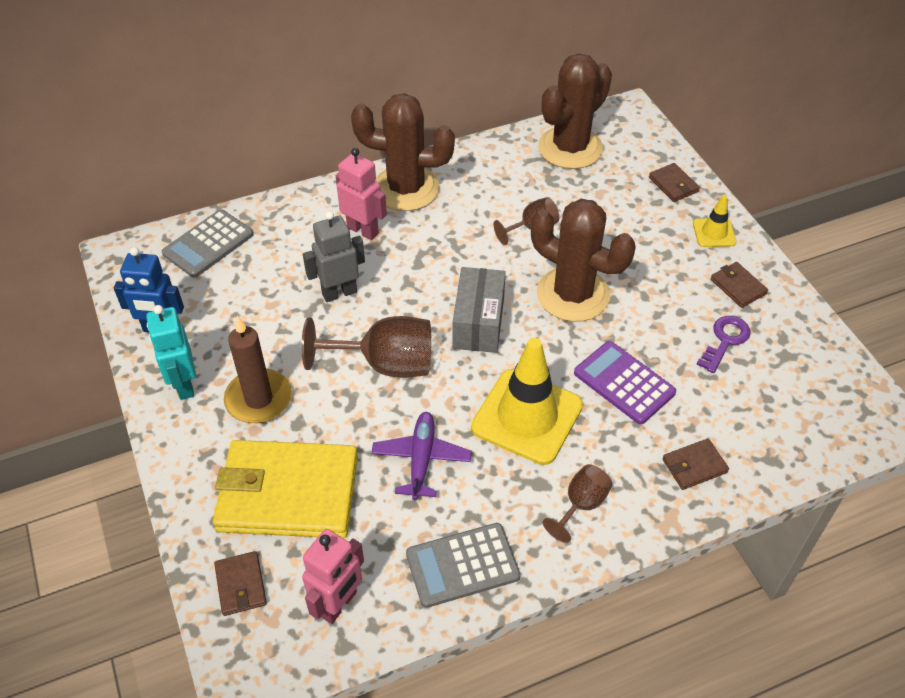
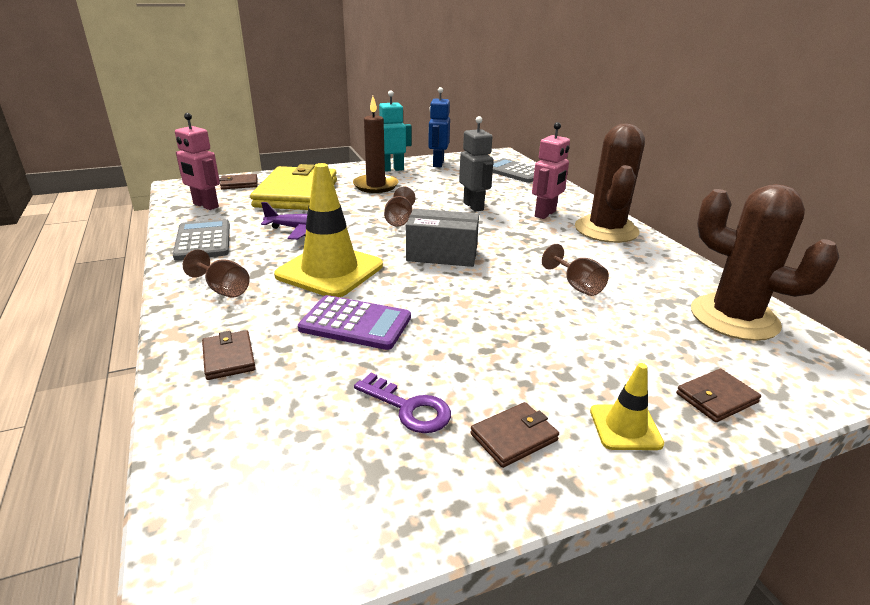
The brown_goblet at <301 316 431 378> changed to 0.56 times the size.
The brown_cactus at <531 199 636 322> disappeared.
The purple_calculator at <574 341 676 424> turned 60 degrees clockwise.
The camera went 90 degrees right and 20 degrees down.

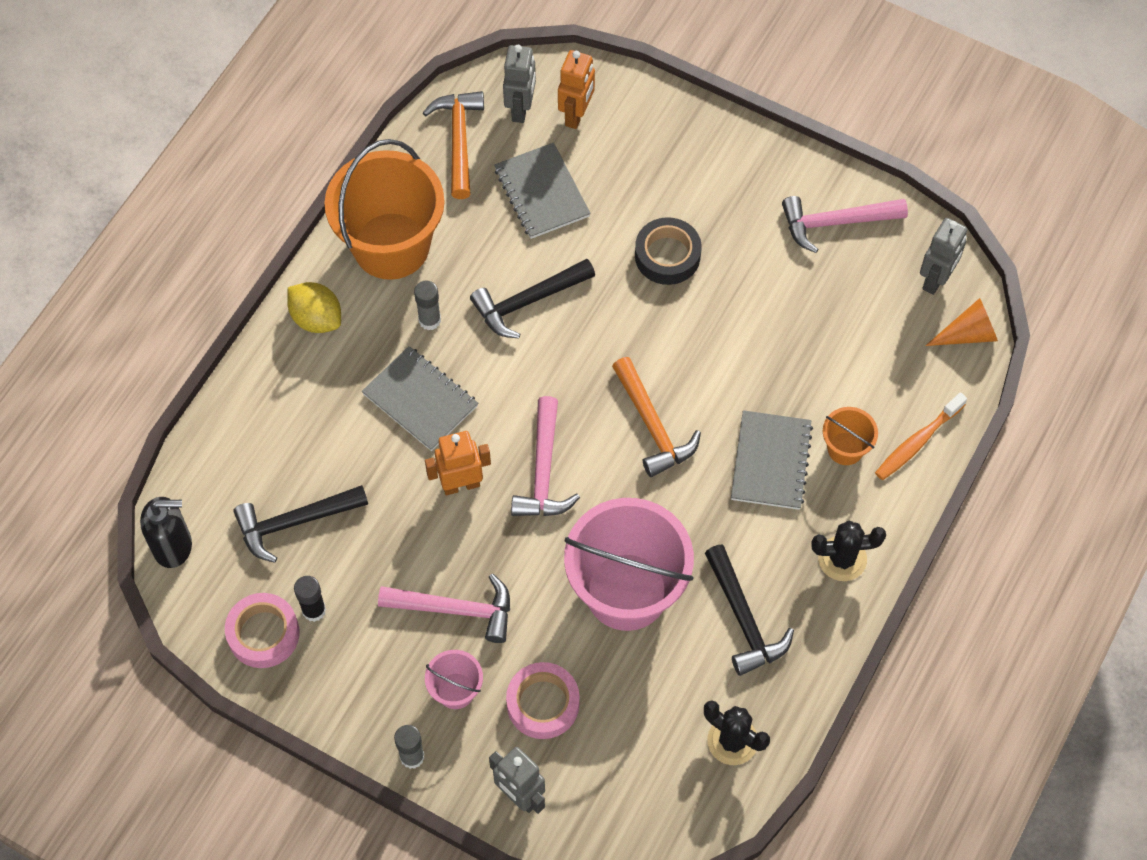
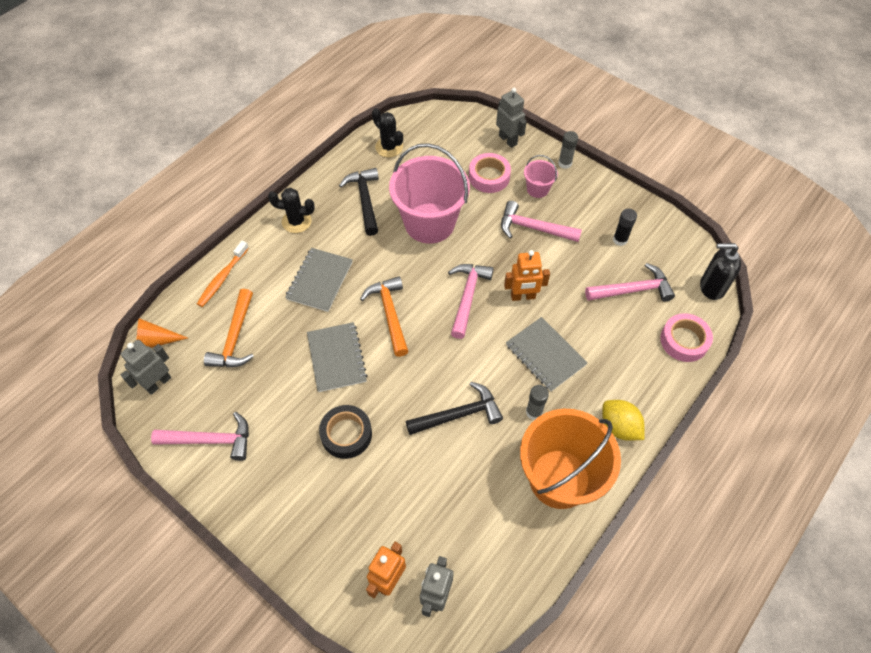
The pink_tape moved from <225 593 300 668> to <660 313 713 362>.
The black_hammer at <233 485 368 563> became the pink_hammer at <585 263 675 301>.
The orange_hammer moved from <423 91 484 199> to <204 289 254 367>.
The grey_notebook moved from <494 142 591 239> to <307 322 368 392>.
The orange_bucket at <823 407 878 465> disappeared.
The orange_toothbrush at <875 392 967 480> turned 150 degrees clockwise.
The camera went 170 degrees left and 5 degrees down.

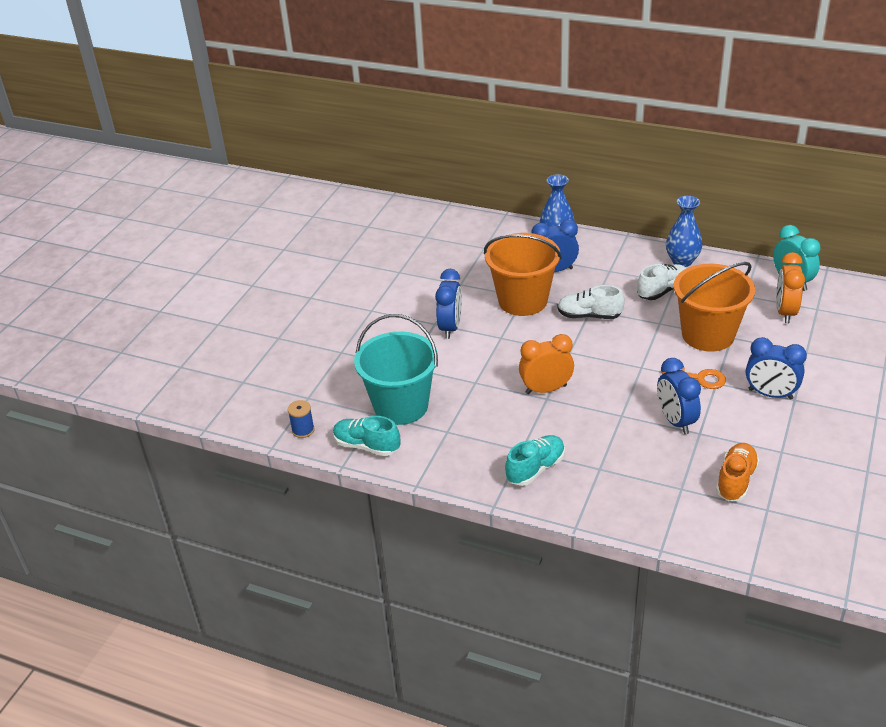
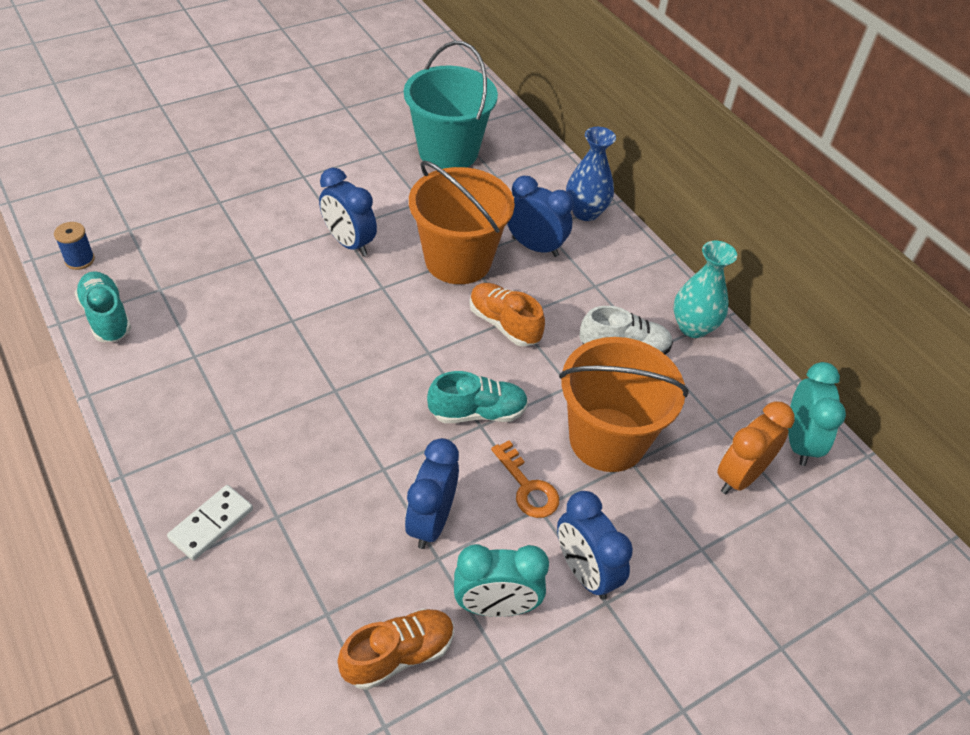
The turquoise_bucket moved from <354 314 438 425> to <404 41 498 169>.
The blue_clock at <435 269 462 339> turned 90 degrees clockwise.
The turquoise_shoe moved from <505 435 565 486> to <427 371 528 423>.
The orange_clock at <519 334 574 394> disappeared.
The white_shoe at <557 285 625 319> became the orange_shoe at <469 283 545 347>.
The blue_vase at <666 196 702 267> became the turquoise_vase at <673 241 737 338>.
The white_domino at <167 485 253 560> appeared.
The turquoise_clock at <454 544 549 617> appeared.
The camera went 30 degrees right and 10 degrees up.

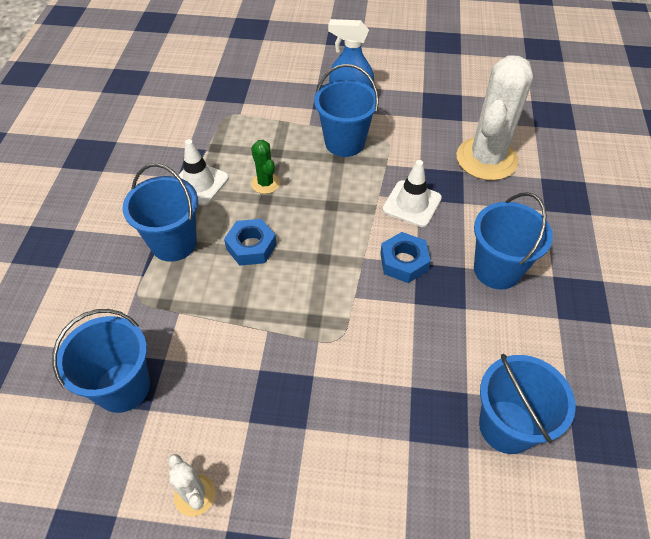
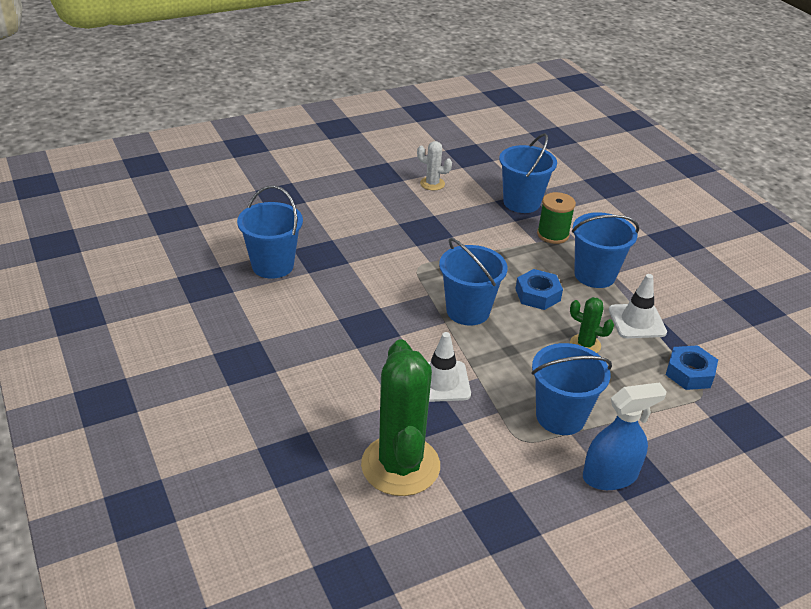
The blue_nut moved from <380 232 431 283> to <666 345 718 390>.
The white_cactus at <456 55 533 180> became the green_cactus at <361 340 440 496>.
The blue_bucket moved from <474 192 553 290> to <439 238 508 326>.
The green_spool at <537 192 576 244> appeared.
The camera went 145 degrees right and 15 degrees down.

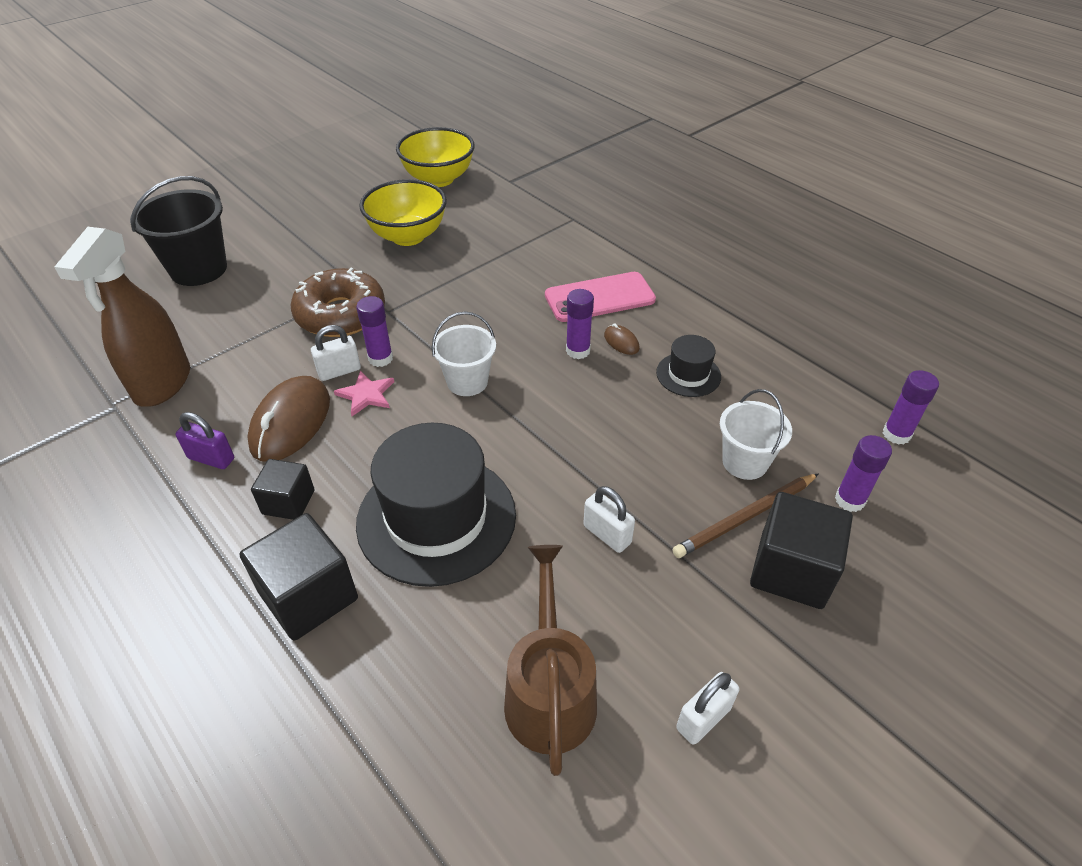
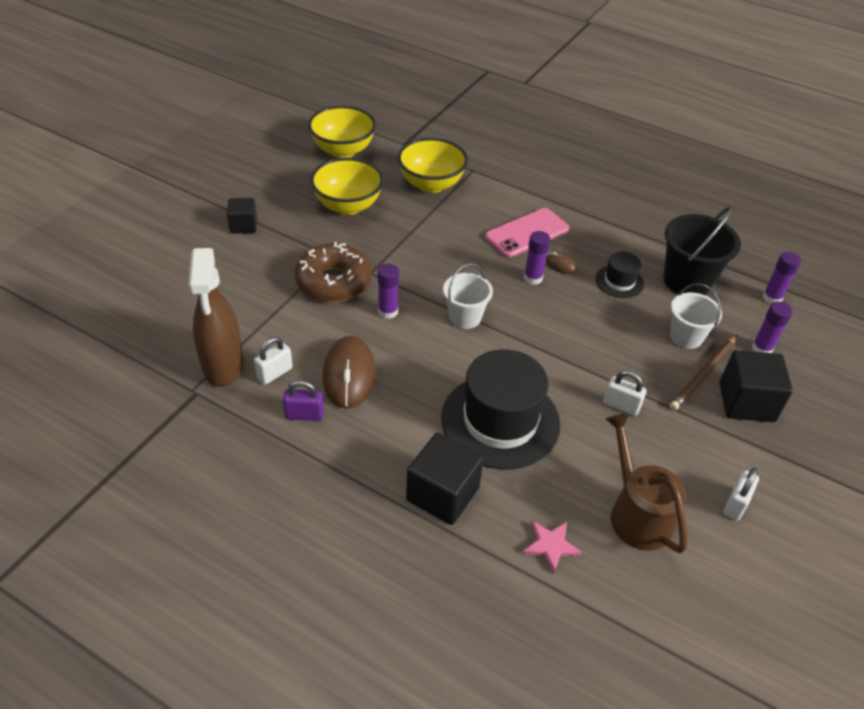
The black_bucket moved from <130 176 227 286> to <664 207 741 295>.
The black_cube moved from <251 459 315 520> to <227 198 257 234>.
The white_padlock moved from <311 325 361 381> to <254 337 293 385>.
The pink_star moved from <334 371 394 416> to <522 521 582 573>.
The yellow_bowl at <398 138 468 193> appeared.
The camera went 20 degrees left and 0 degrees up.

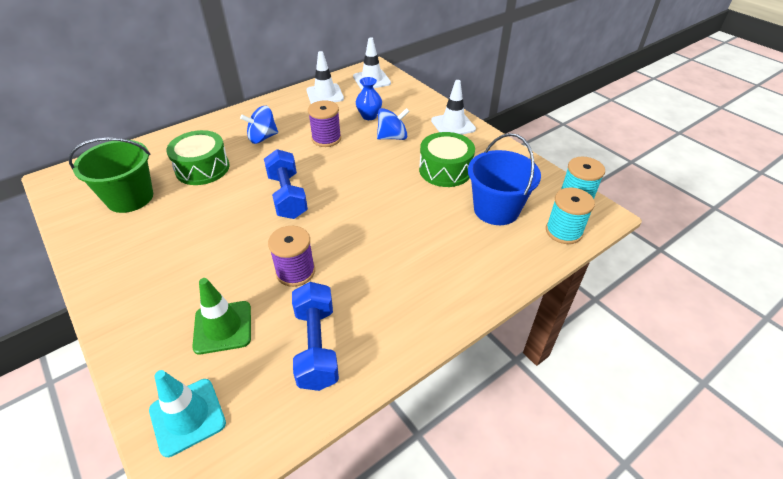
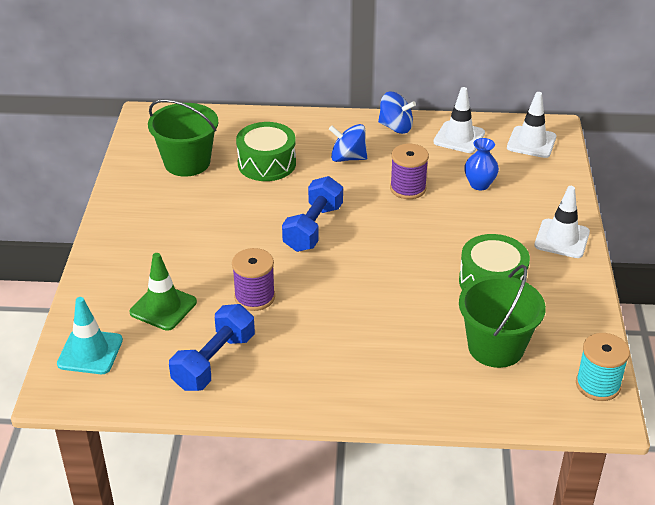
The blue_spinning_top moved from <377 108 410 140> to <378 92 416 134>.
The blue_bucket at <468 133 541 225> became the green_bucket at <459 264 546 368>.
The turquoise_spool at <546 187 595 244> disappeared.
The camera went 40 degrees right and 5 degrees down.

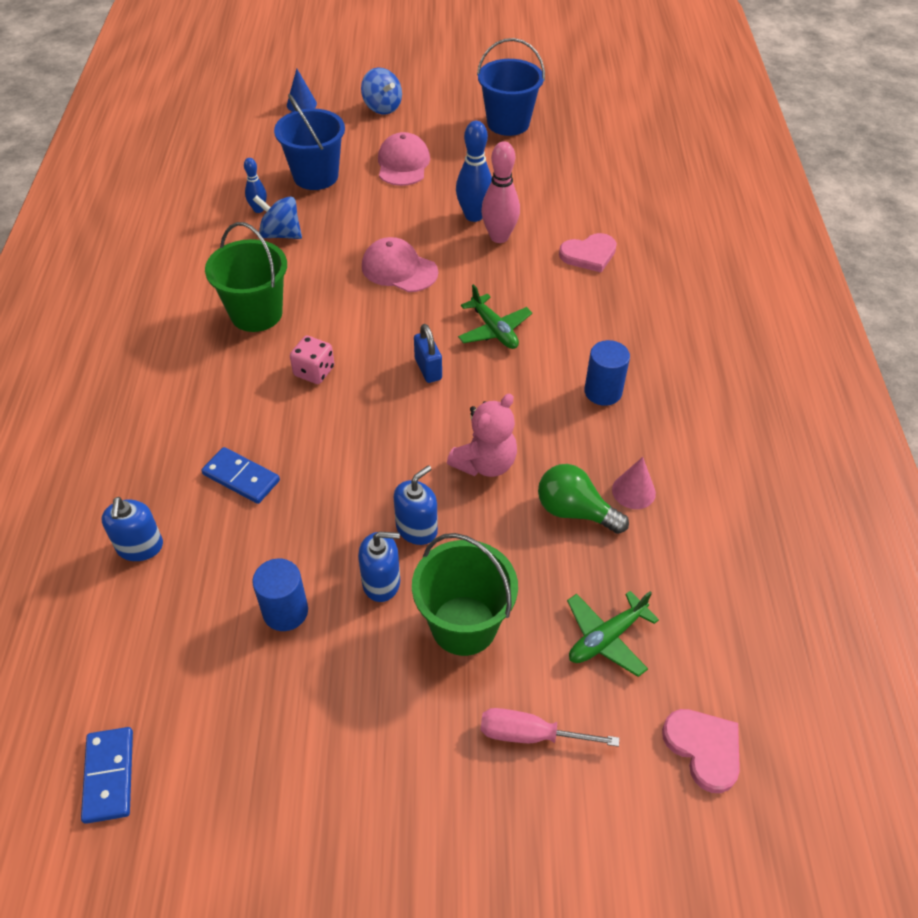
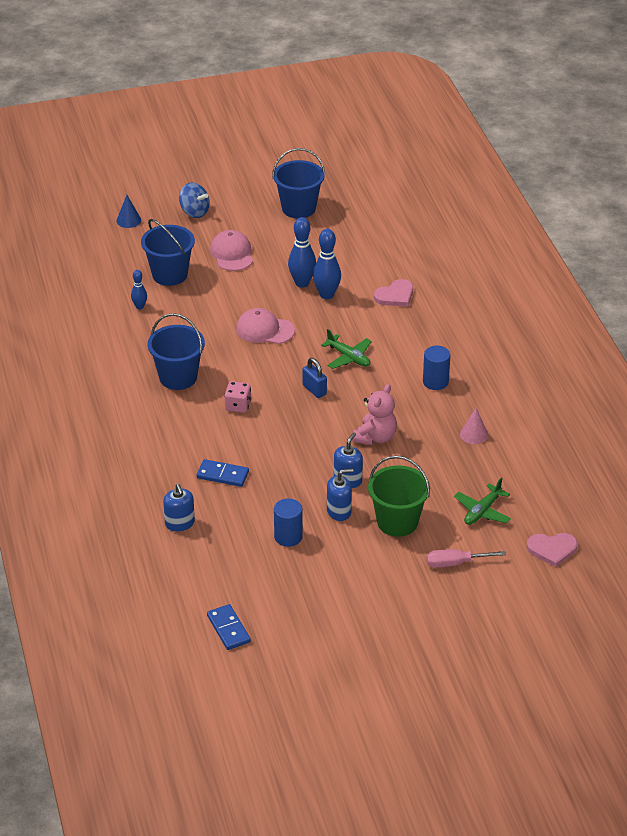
The green_bucket at <205 222 287 332> became the blue_bucket at <147 313 205 390>.
The blue_spinning_top at <253 195 302 239> disappeared.
The pink_bowling_pin at <481 141 520 243> became the blue_bowling_pin at <313 229 341 299>.
The green_light_bulb at <538 464 629 534> disappeared.
The pink_heart at <662 709 740 793> turned 135 degrees clockwise.
The camera went 15 degrees left and 10 degrees down.

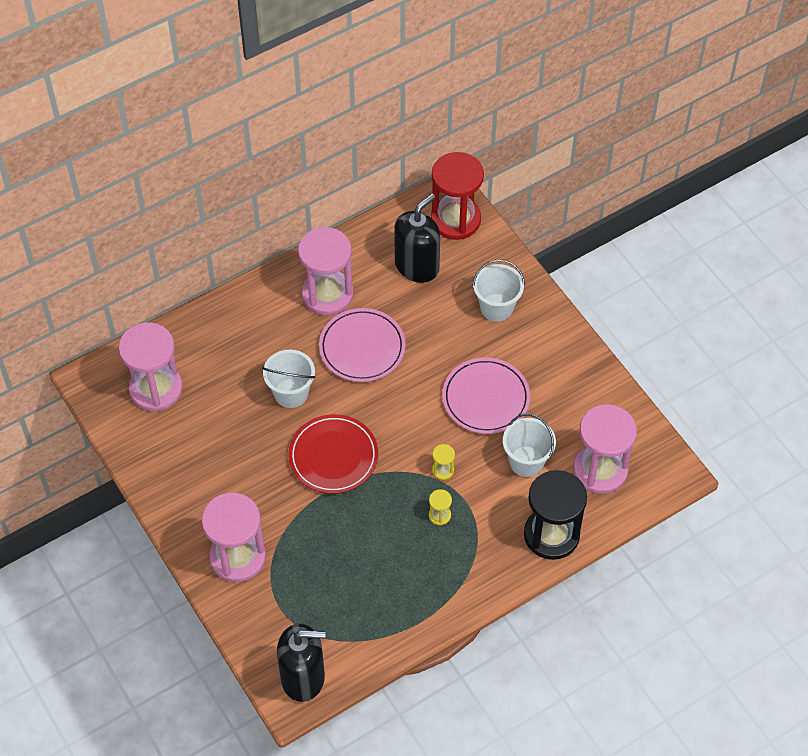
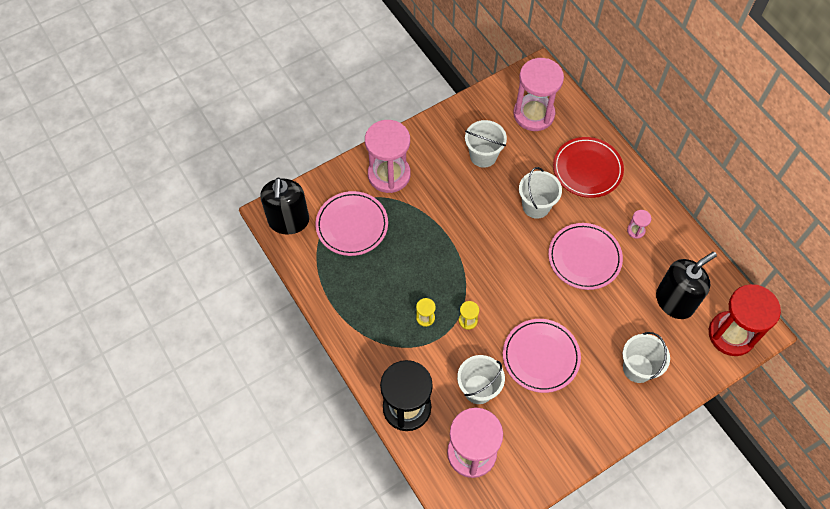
The red_plate moved from <288 414 378 494> to <553 137 624 198>.
The pink_hourglass at <298 227 353 315> changed to 0.41 times the size.
The black_soap_dispenser at <394 193 440 283> turned 75 degrees counterclockwise.
The pink_plate at <315 191 388 256> appeared.
The white_bucket at <465 120 507 168> appeared.
The camera went 90 degrees right and 5 degrees up.

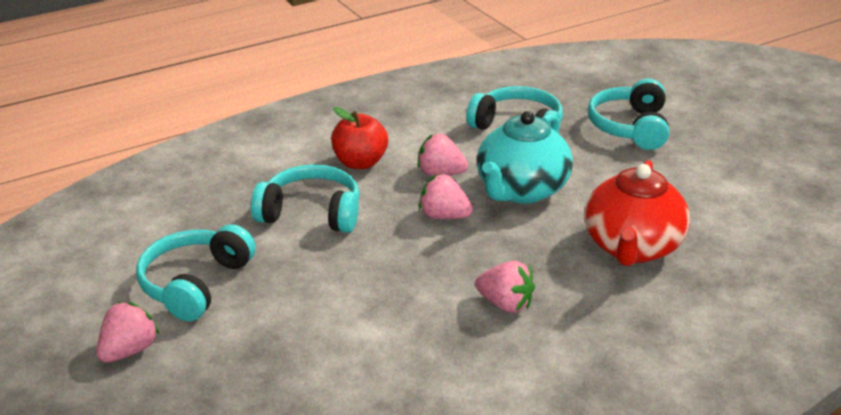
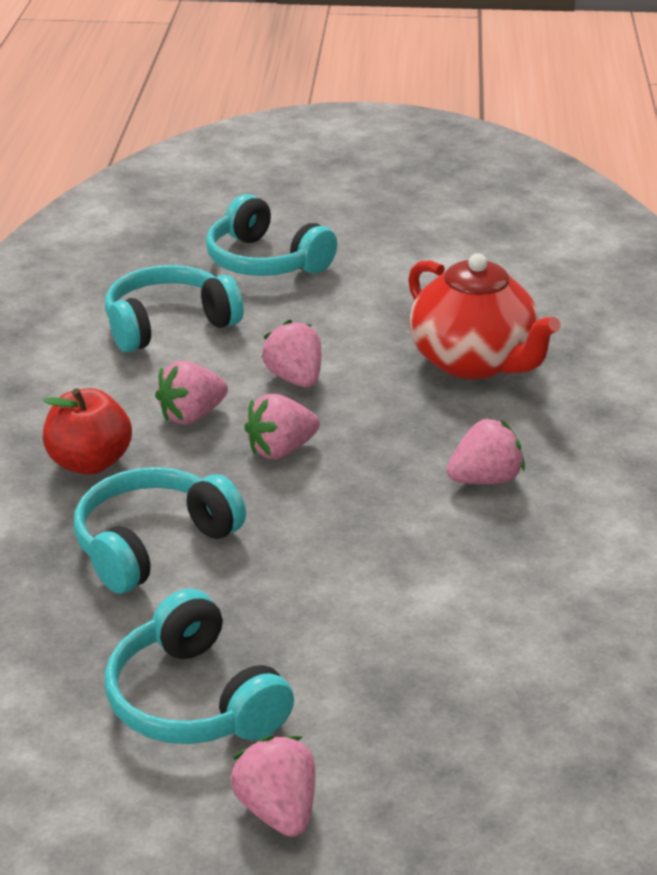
The turquoise_teapot at <477 111 573 204> was replaced by the pink_strawberry at <261 320 321 387>.
The camera went 55 degrees left and 0 degrees up.

